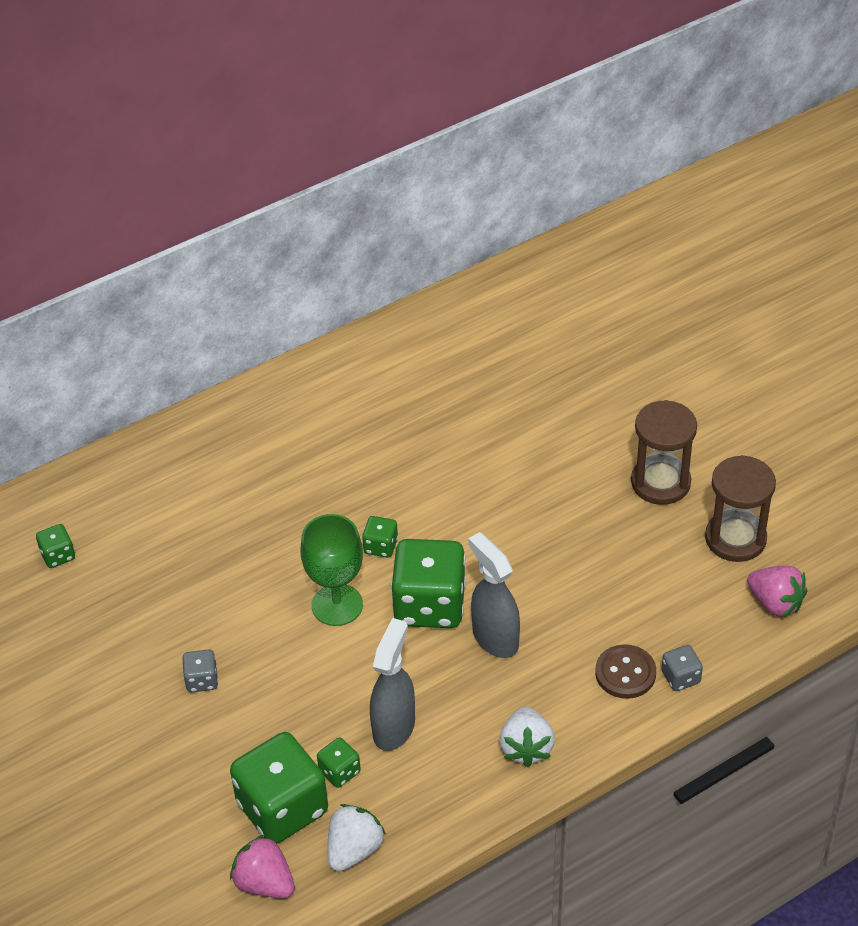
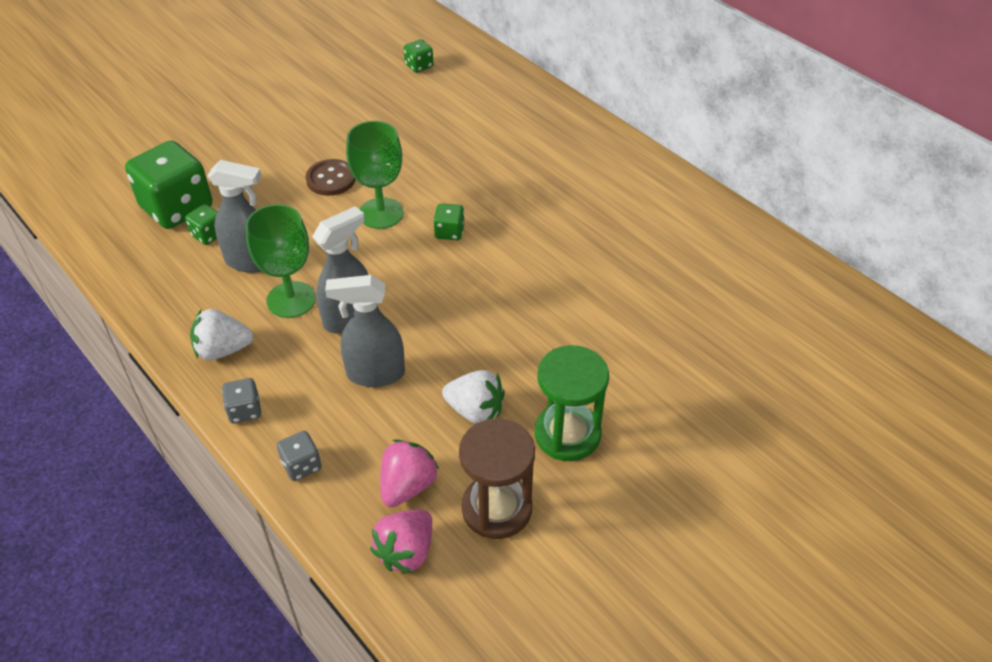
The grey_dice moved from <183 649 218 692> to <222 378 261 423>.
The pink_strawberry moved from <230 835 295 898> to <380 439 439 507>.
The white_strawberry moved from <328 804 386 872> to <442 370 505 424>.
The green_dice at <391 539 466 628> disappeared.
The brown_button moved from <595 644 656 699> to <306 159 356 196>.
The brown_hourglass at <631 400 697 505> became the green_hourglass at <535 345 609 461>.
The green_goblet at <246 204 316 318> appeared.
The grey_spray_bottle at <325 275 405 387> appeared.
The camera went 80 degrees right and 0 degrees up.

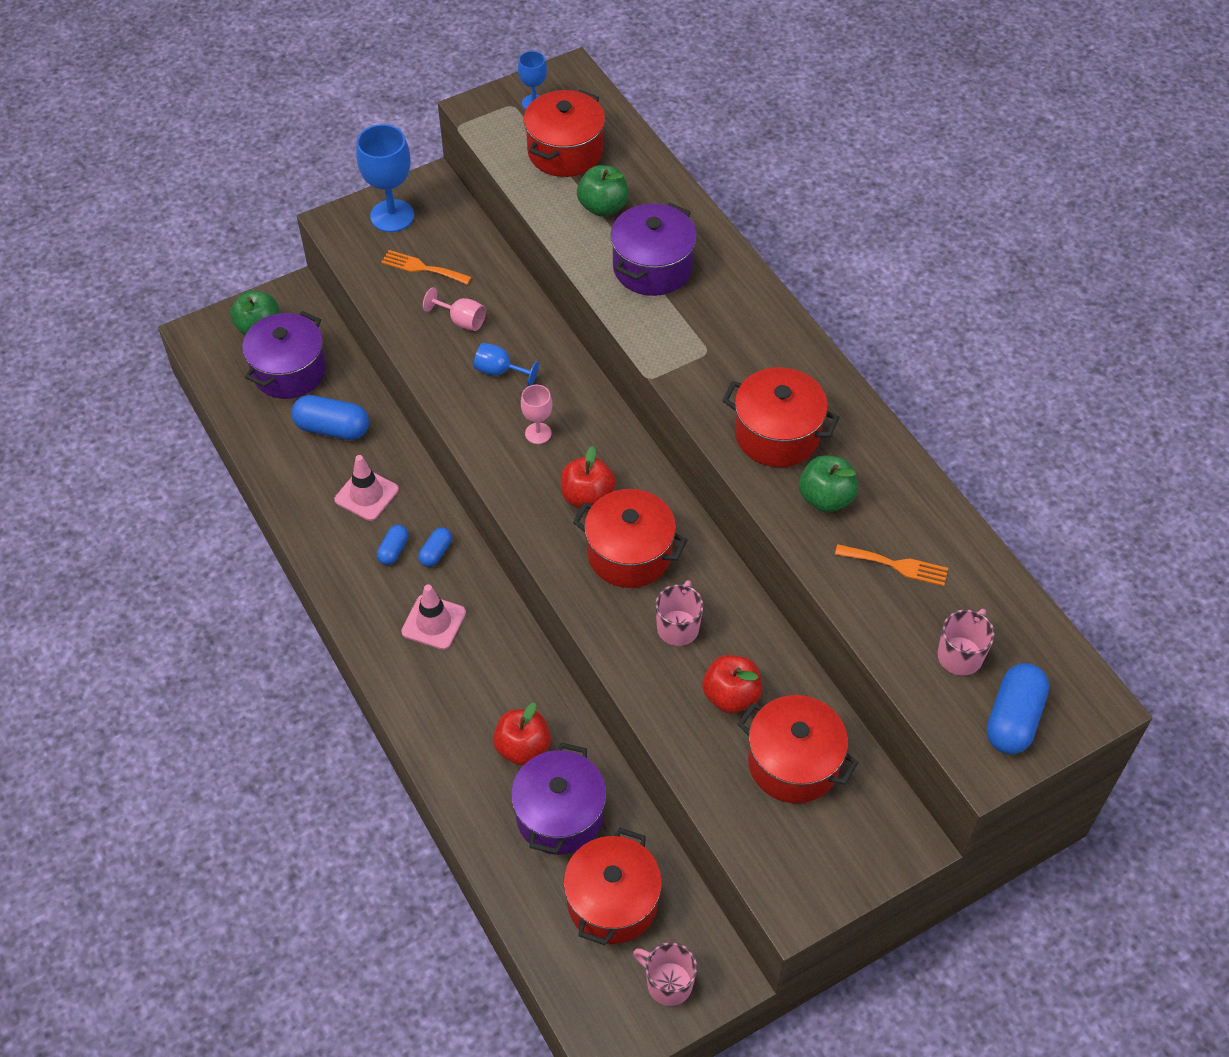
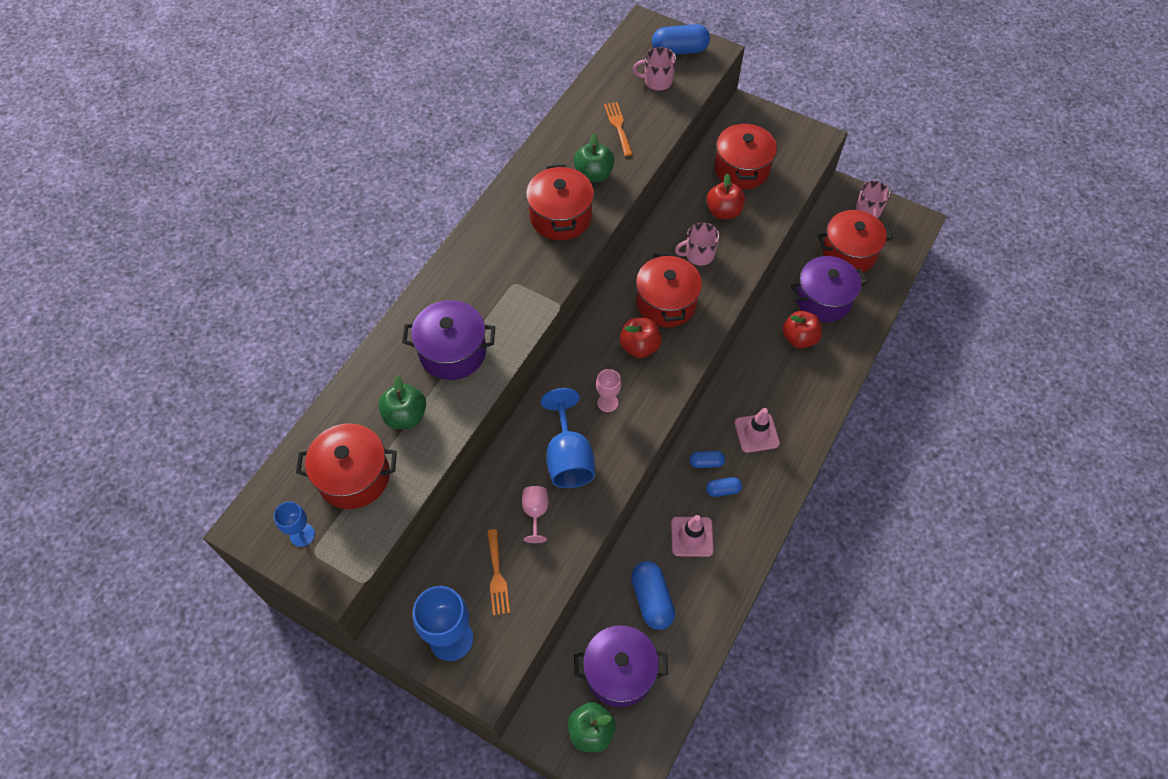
The blue_goblet at <474 343 539 386> changed to 1.82 times the size.
The camera went 120 degrees left and 5 degrees up.

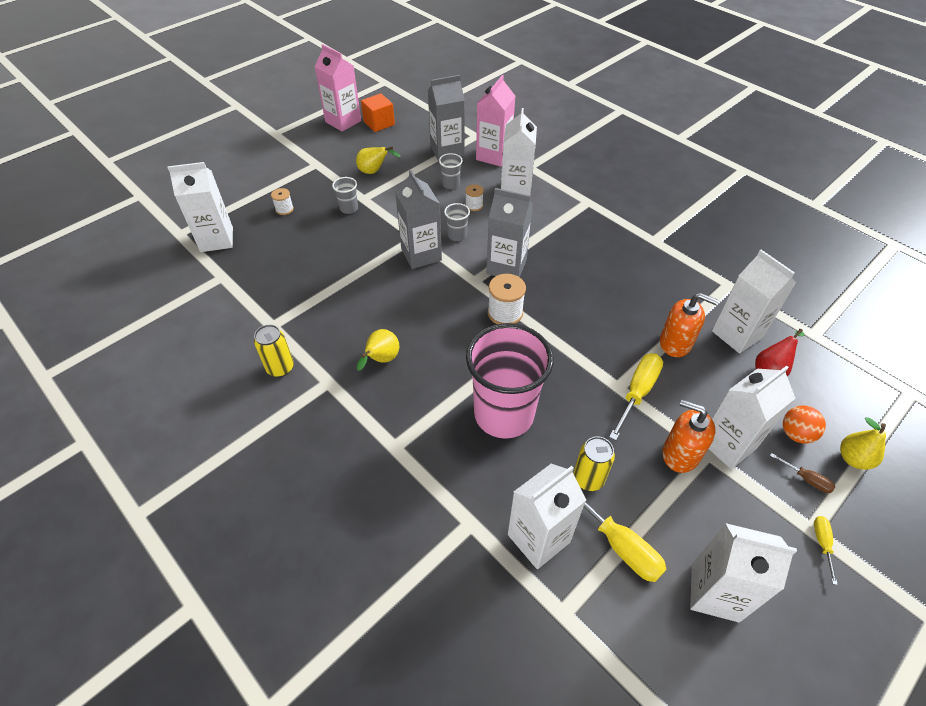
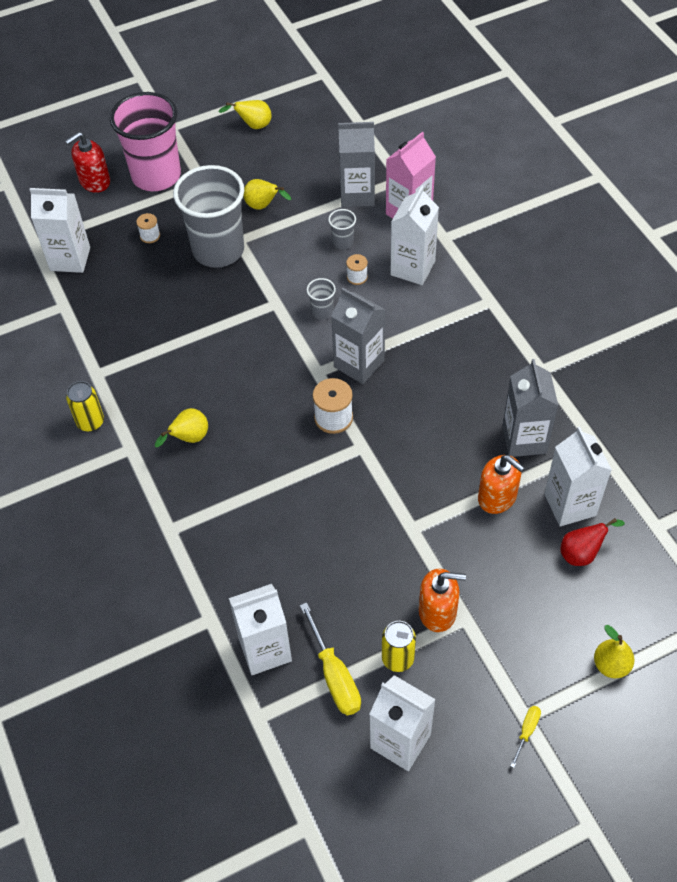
The pink_carton at <314 44 361 132> was replaced by the yellow_pear at <219 100 272 129>.
The grey_cup at <332 177 358 214> changed to 2.46 times the size.
The orange_cube at <361 93 395 132> disappeared.
The grey_carton moved from <395 170 442 269> to <502 359 558 457>.
The pink_cup moved from <466 323 554 439> to <110 92 181 191>.
The yellow_can moved from <573 436 615 491> to <382 621 416 672>.
The yellow_screwdriver at <609 353 663 441> disappeared.
The orange_soap_dispenser at <662 400 715 473> turned 135 degrees clockwise.
The white_carton at <709 366 796 469> disappeared.
The brown_screwdriver at <770 453 835 493> disappeared.
The orange_ball at <783 406 826 444> disappeared.
The red_soap_dispenser at <65 132 110 193> appeared.
The camera went 20 degrees right and 5 degrees up.

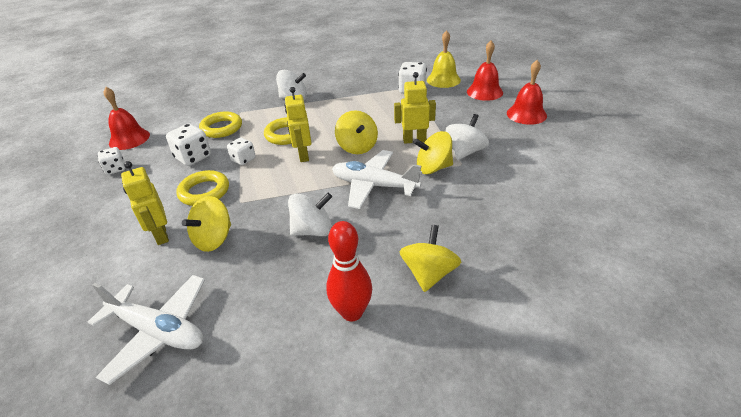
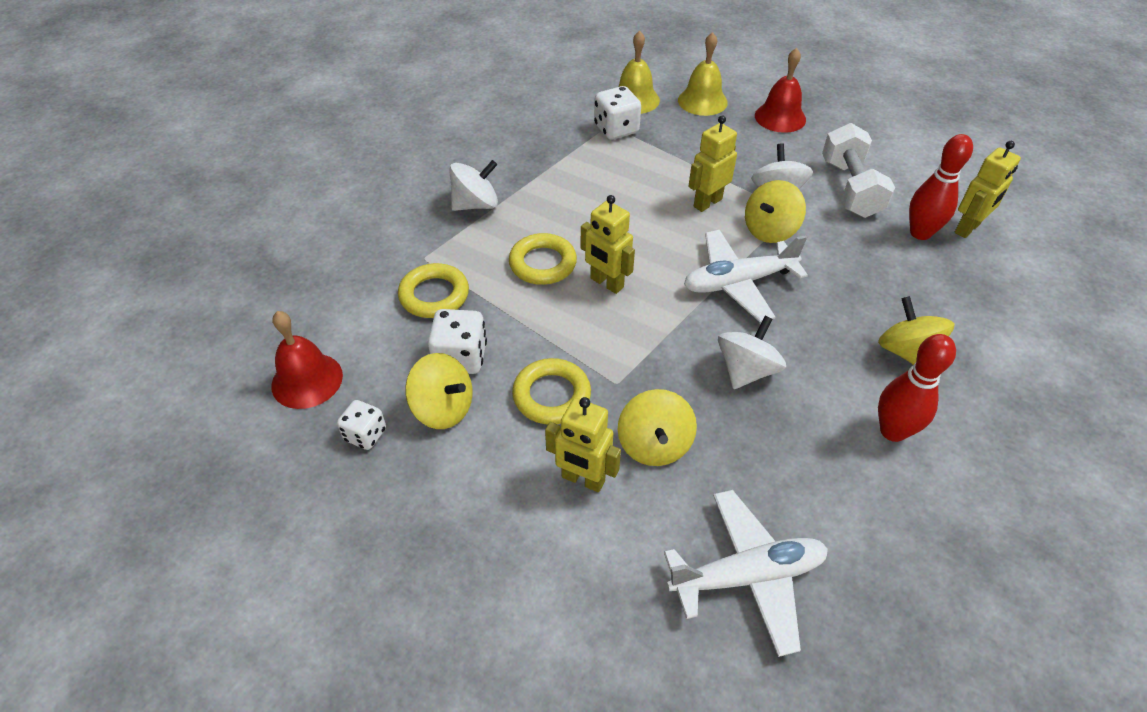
The white_dice at <227 138 256 165> disappeared.
The yellow_spinning_top moved from <335 110 378 154> to <405 353 473 429>.
The red_bell at <467 41 503 101> became the yellow_bell at <678 32 728 116>.
The white_dumbbell at <822 123 895 218> appeared.
The red_bowling_pin at <909 134 973 240> appeared.
The yellow_robot at <955 141 1021 238> appeared.
The camera went 40 degrees left and 10 degrees up.

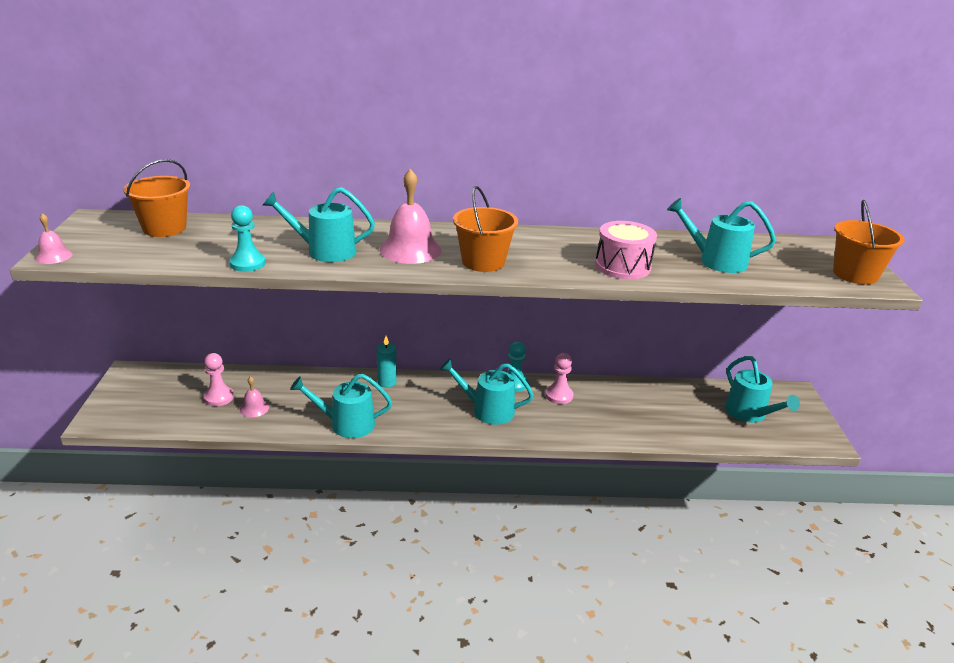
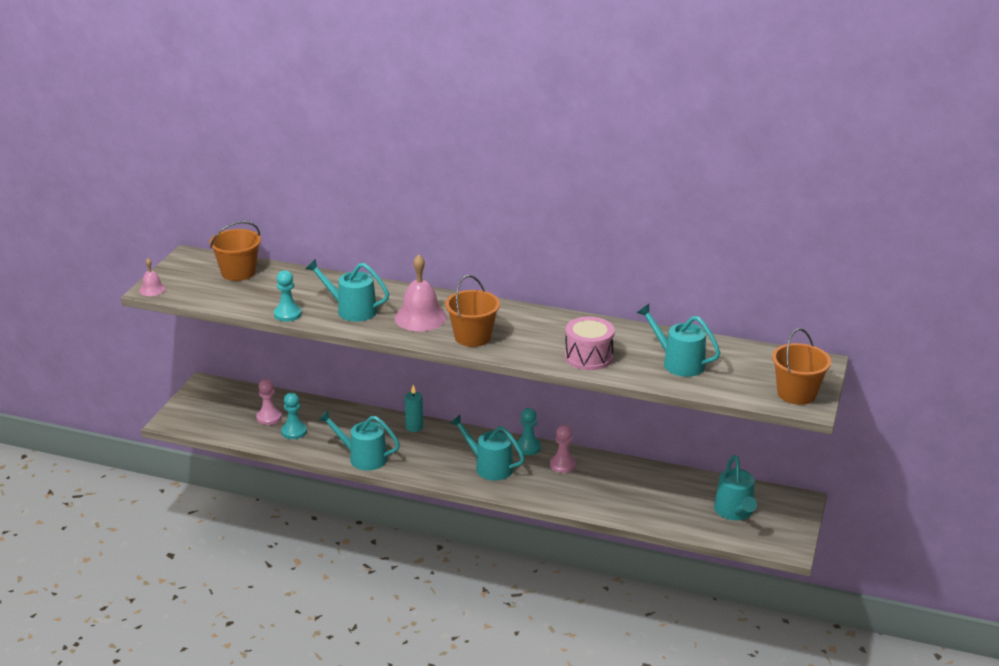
The pink_bell at <240 376 269 417> was replaced by the turquoise_pawn at <281 393 307 439>.
The camera went 20 degrees right and 0 degrees up.

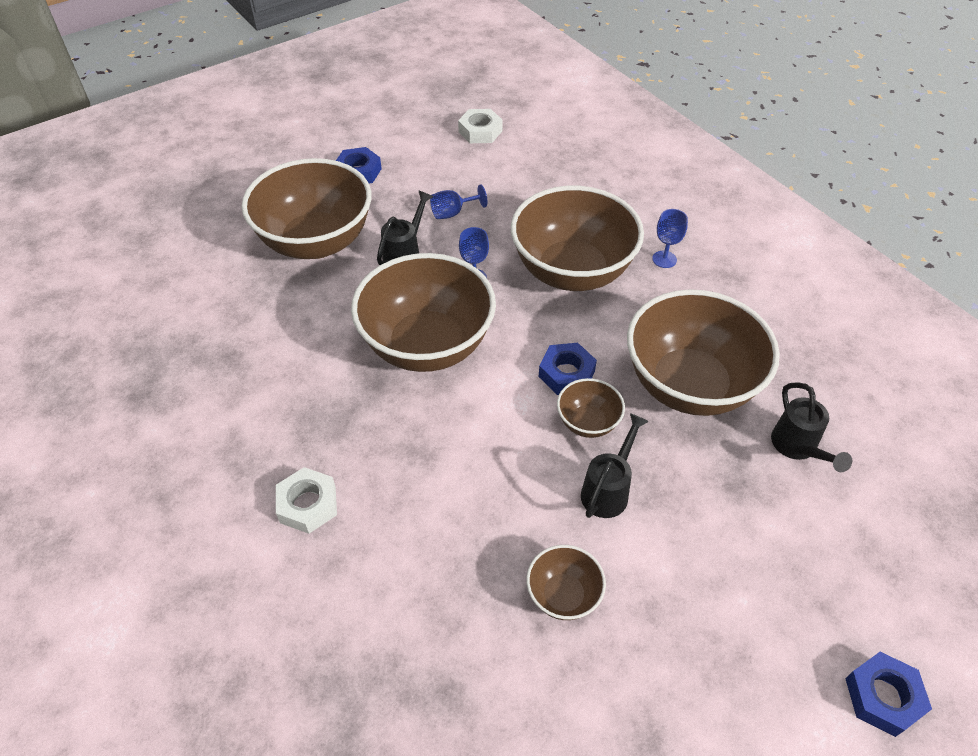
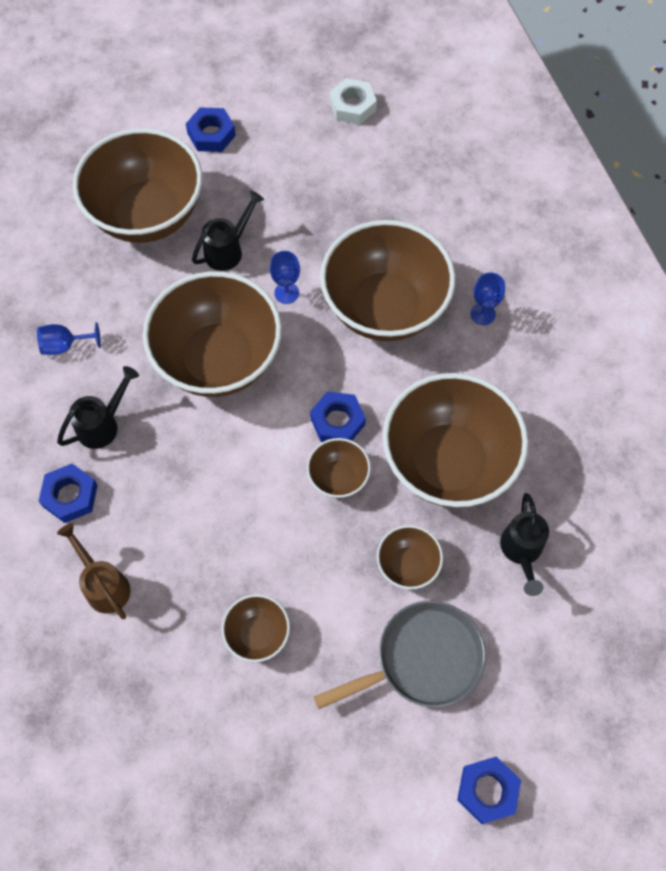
The white_nut at <276 467 337 534> became the blue_nut at <38 464 98 523>.
The blue_goblet moved from <430 184 487 219> to <37 322 101 355>.
The black_watering_can moved from <581 413 649 518> to <57 366 139 449>.
The brown_watering_can at <57 523 131 619> appeared.
The grey_pan at <314 600 486 709> appeared.
The brown_bowl at <377 525 443 589> appeared.
The camera went 15 degrees right and 15 degrees up.

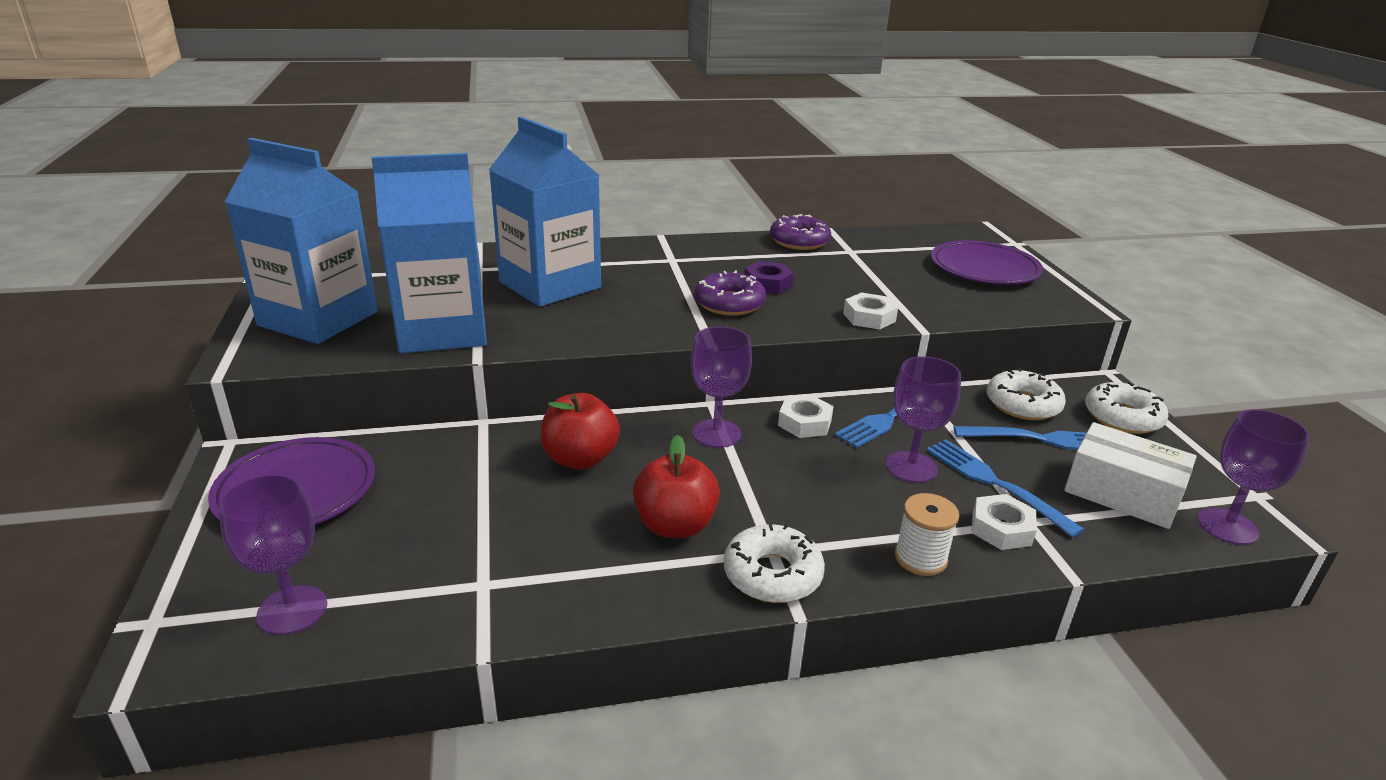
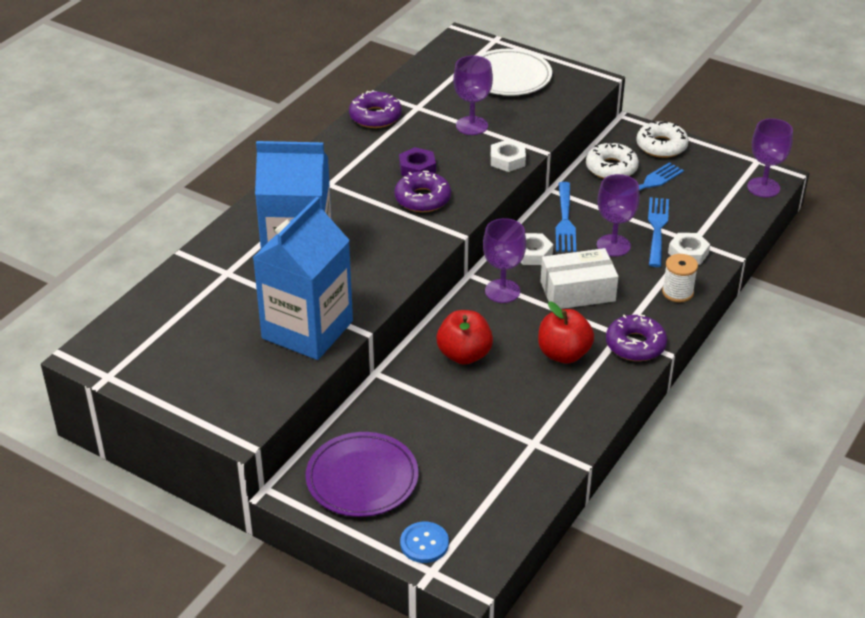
The purple_goblet moved from <218 474 327 635> to <453 55 493 135>.
The blue_carton at <225 138 378 344> disappeared.
The white_donut at <724 524 825 603> became the purple_donut at <606 314 667 361>.
The blue_fork at <926 440 1084 538> turned 90 degrees clockwise.
The purple_plate at <931 240 1043 285> became the white_plate at <478 49 552 96>.
The white_box moved from <1064 422 1196 529> to <540 248 619 309>.
The blue_button at <400 522 449 563> appeared.
The camera went 45 degrees left and 10 degrees up.

